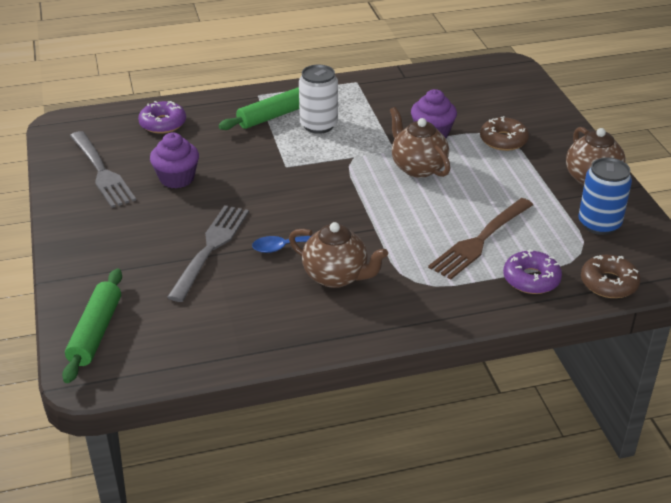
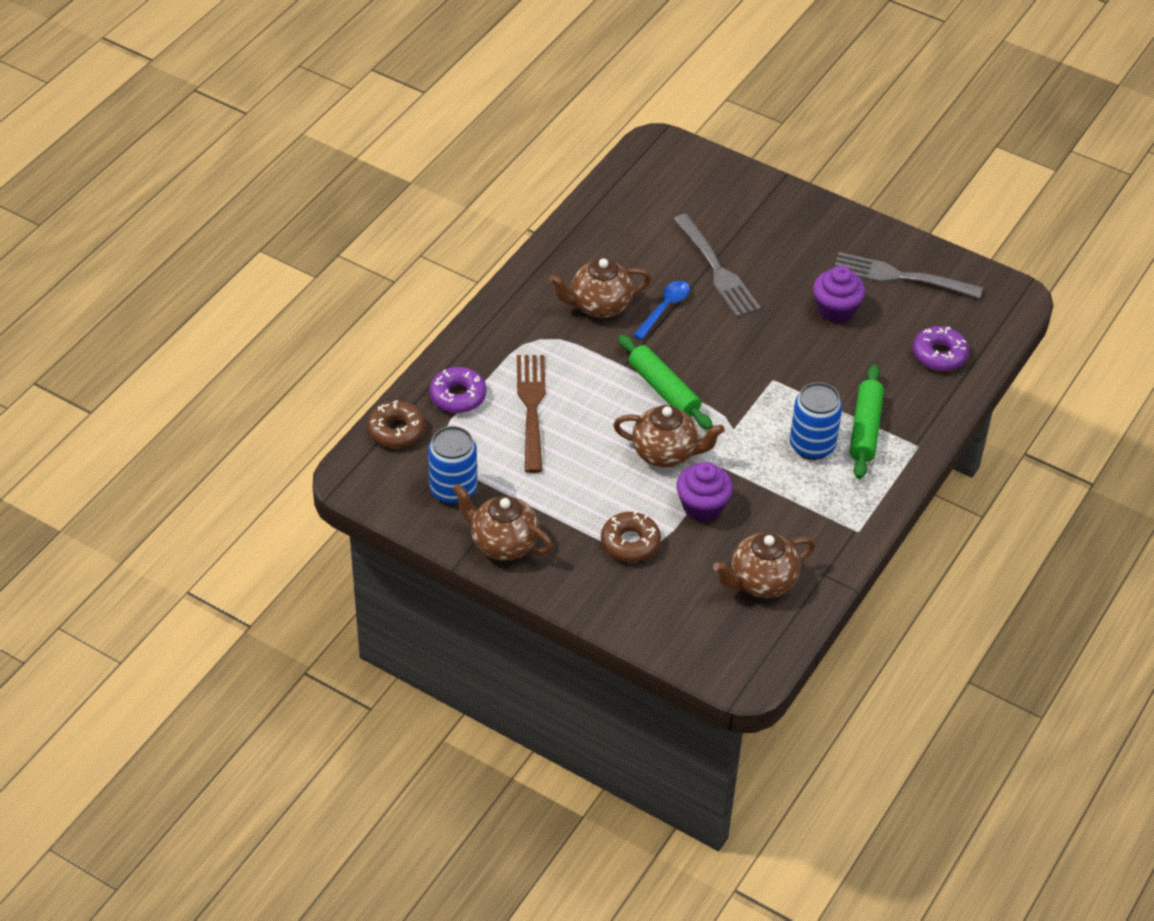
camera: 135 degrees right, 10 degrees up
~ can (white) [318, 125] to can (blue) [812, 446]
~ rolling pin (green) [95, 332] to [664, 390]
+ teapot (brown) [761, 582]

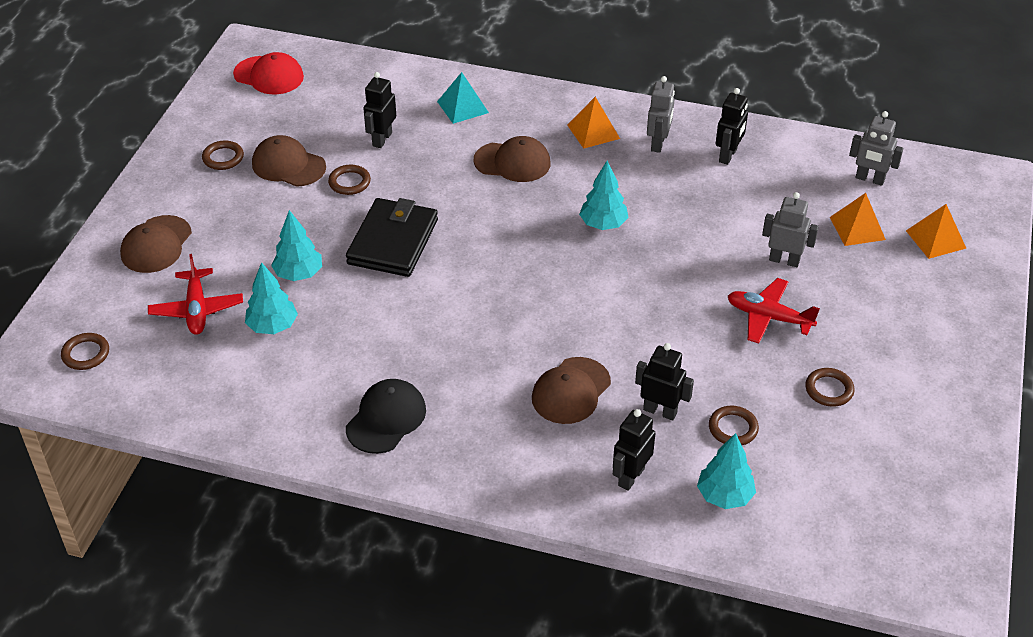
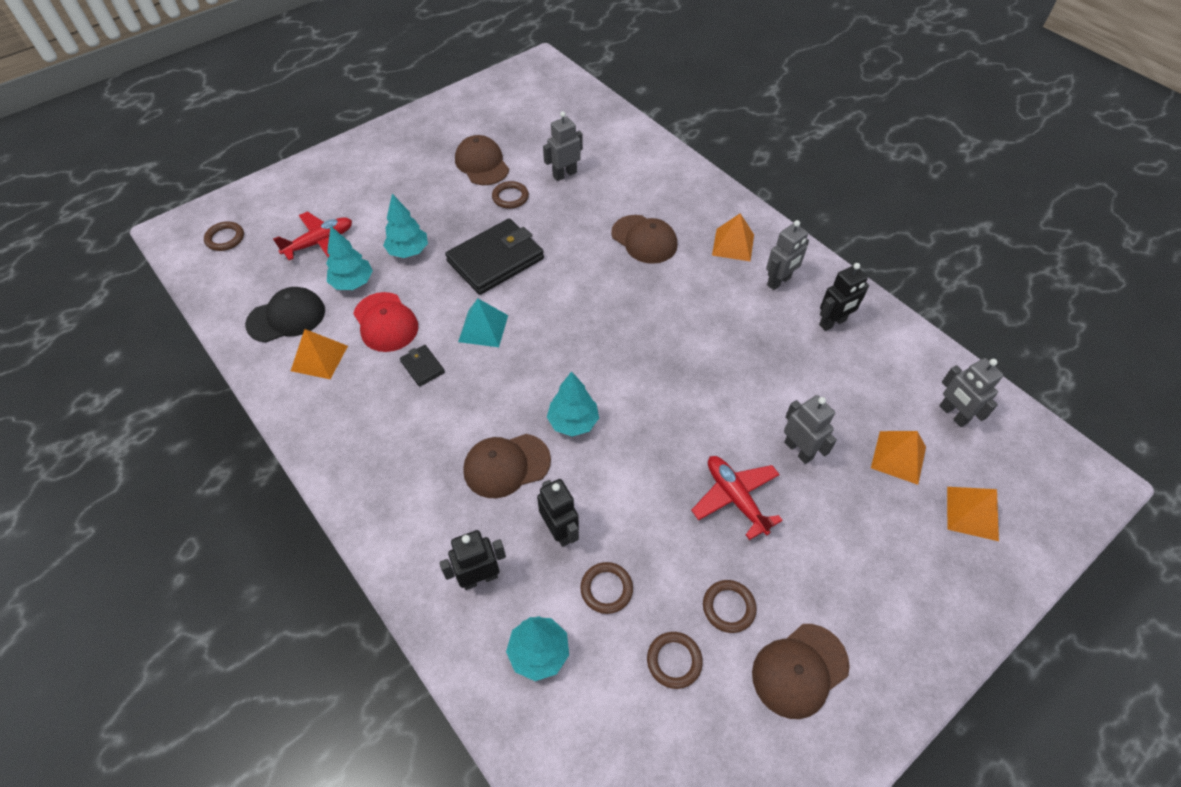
camera: 35 degrees right, 10 degrees up
~ cap (red) [269, 75] to [385, 322]
~ robot (black) [382, 139] to robot (grey) [564, 174]
~ pyramid (turquoise) [462, 107] to [483, 328]
~ ring (brown) [223, 158] to [674, 661]
~ tree (turquoise) [603, 224] to [573, 422]
~ cap (brown) [156, 245] to [799, 670]
~ plane (red) [197, 309] = [320, 243] 150 degrees counterclockwise
~ cap (black) [386, 419] to [286, 317]
+ pyramid (orange) [319, 358]
+ wallet (black) [422, 367]

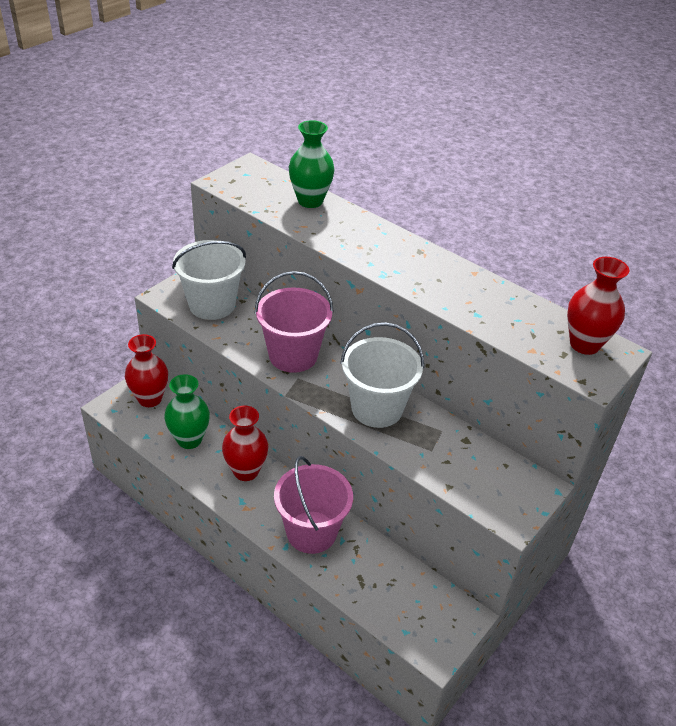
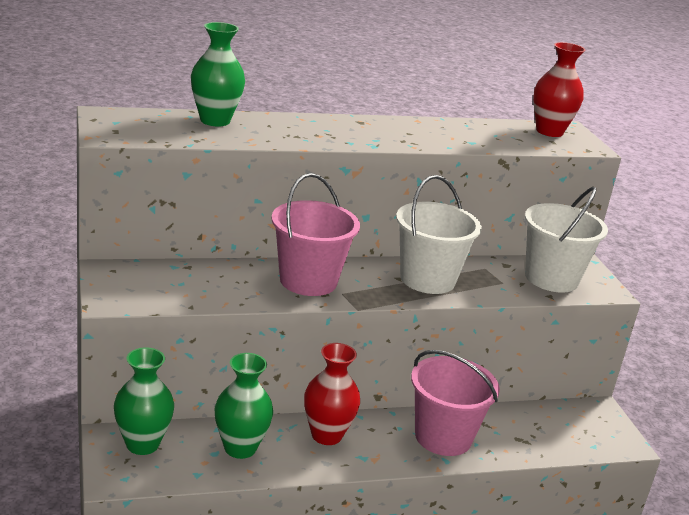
camera: 55 degrees left, 15 degrees down
~ bucket (white) [212, 305] to [551, 278]
~ vase (red) [150, 399] to vase (green) [142, 444]

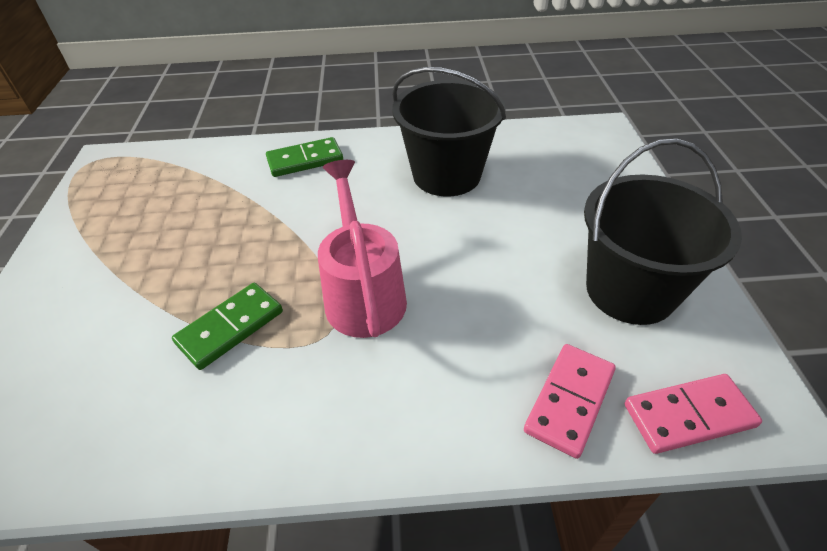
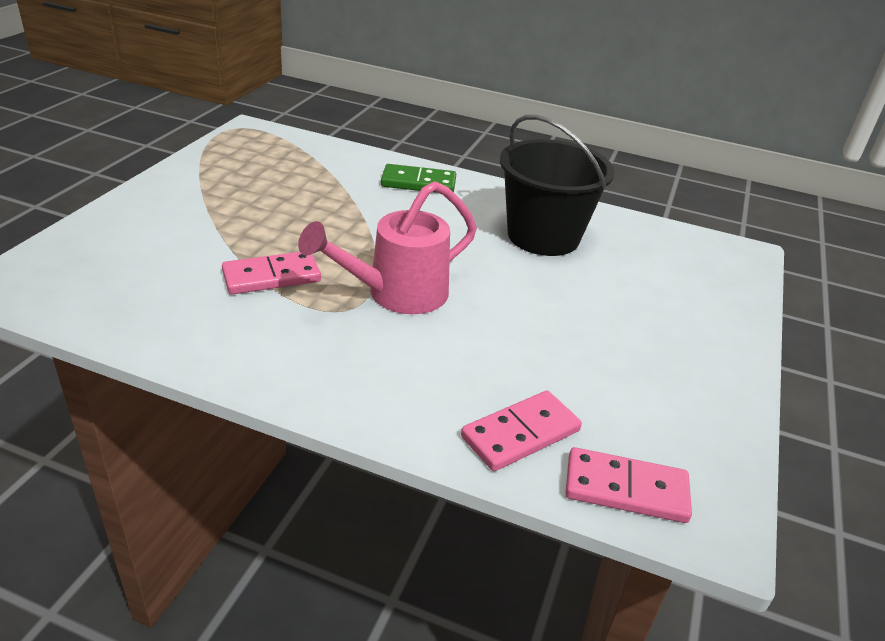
camera: 20 degrees right, 10 degrees down
- bucket (black) [630, 290]
~ watering can (pink) [363, 293] = [397, 294] 135 degrees counterclockwise
~ domino (green) [230, 327] to domino (pink) [271, 277]

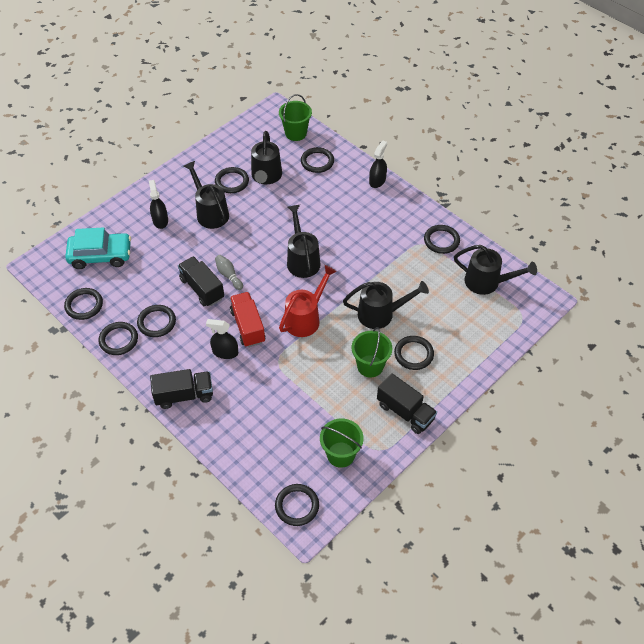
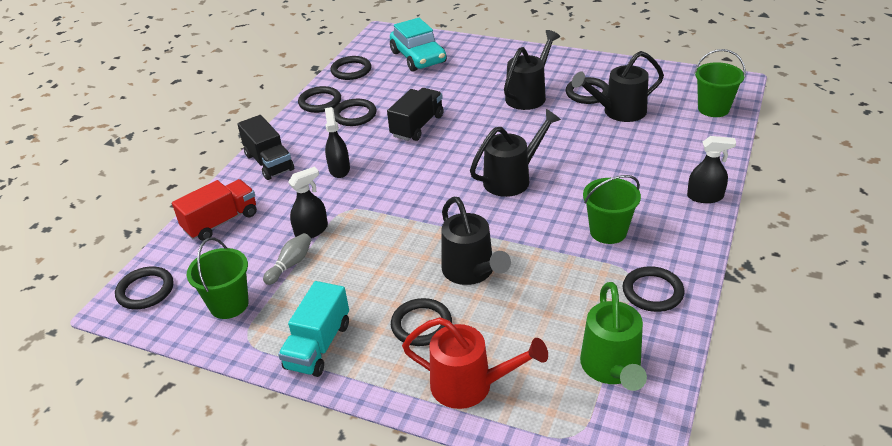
camera: 70 degrees right, 15 degrees down
- ring (black) [317, 162]
~ spray bottle (black) [160, 220] to [311, 230]
~ watering can (black) [487, 282] to watering can (green) [612, 369]
~ bowling pin (grey) [229, 275] to [290, 264]
~ watering can (red) [306, 318] to [471, 386]
~ truck (red) [248, 326] to [221, 222]
~ bucket (green) [370, 366] to [608, 231]
~ truck (black) [405, 412] to truck (turquoise) [318, 346]

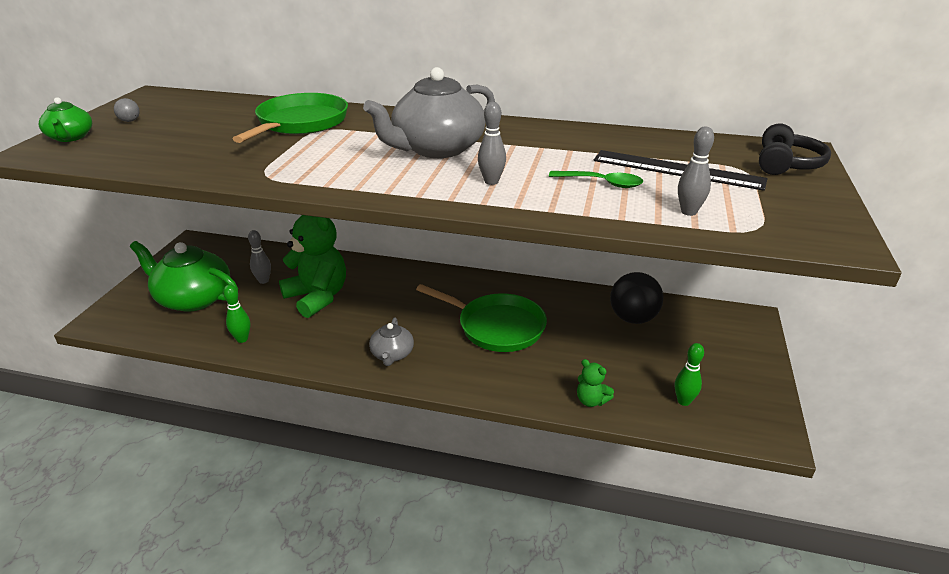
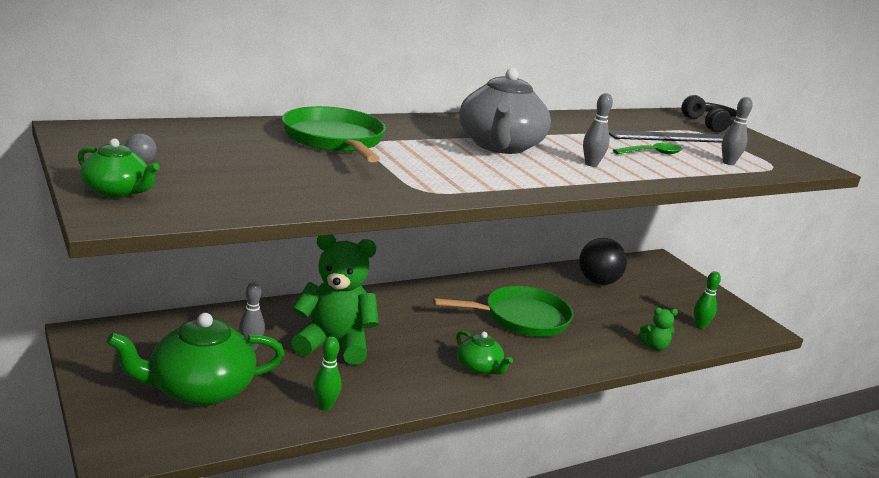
camera: 45 degrees left, 10 degrees down
~ teapot (grey) [392, 354] to teapot (green) [479, 367]

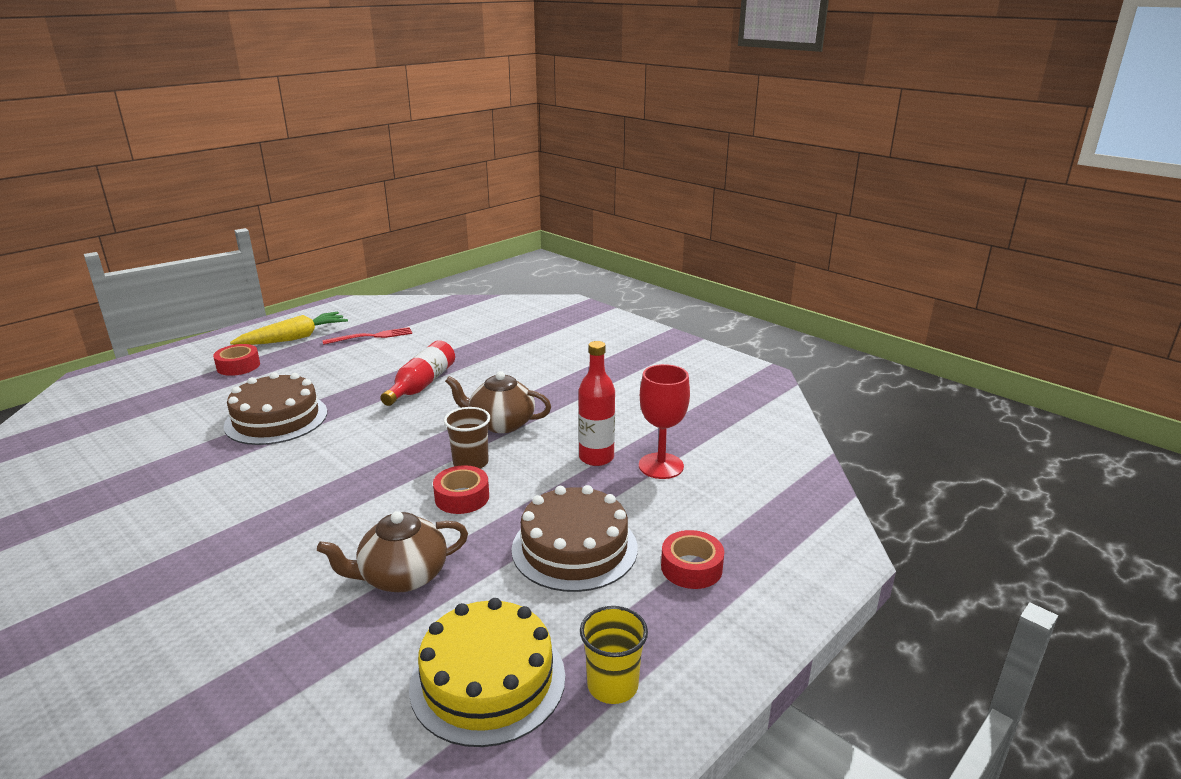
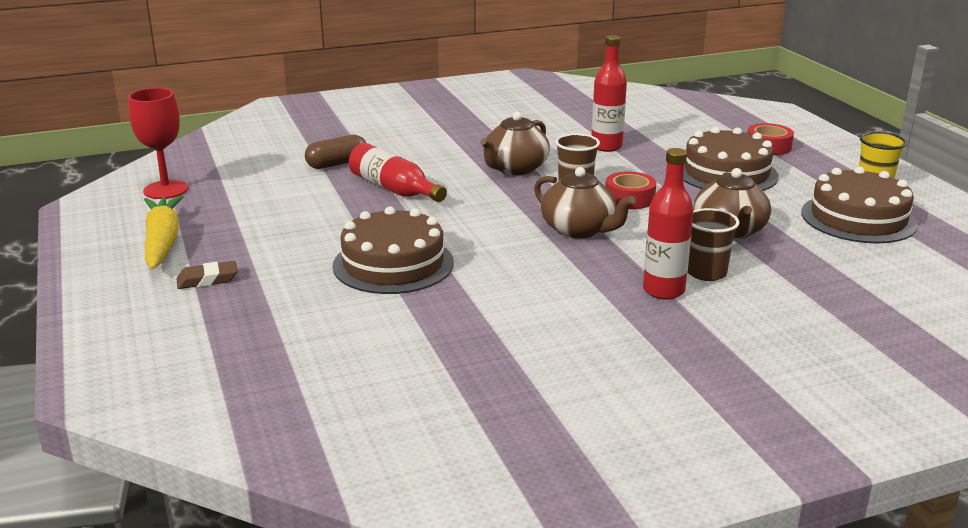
camera: 65 degrees left, 0 degrees up
- fork (red) [371, 336]
~ tape (red) [238, 366] to eraser (brown) [207, 280]
~ goblet (red) [661, 466] to [166, 190]
~ cake (yellow) [488, 680] to cake (brown) [858, 218]
+ capsule (brown) [337, 164]
+ bottle (red) [663, 290]
+ teapot (brown) [579, 230]
+ cup (brown) [706, 273]

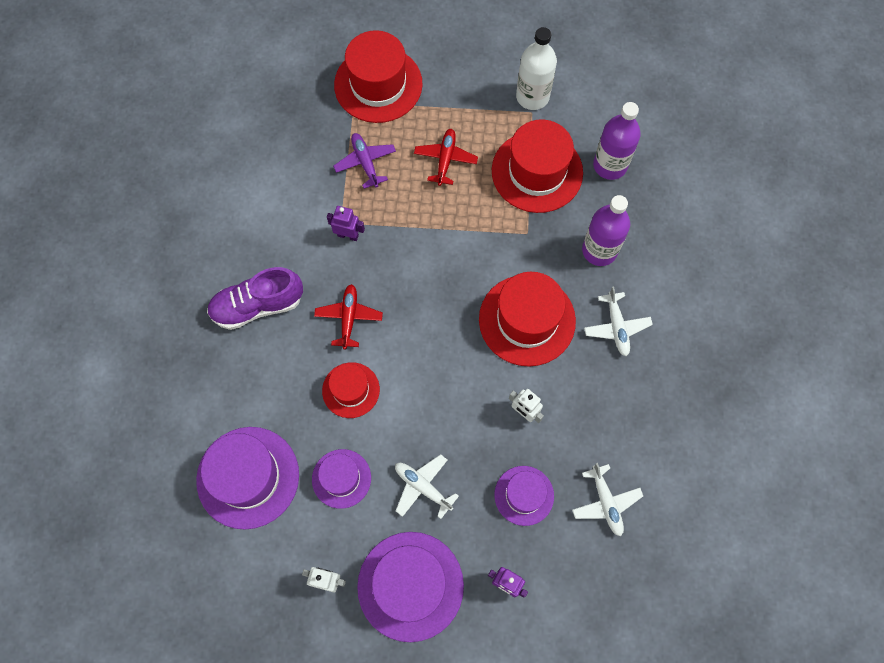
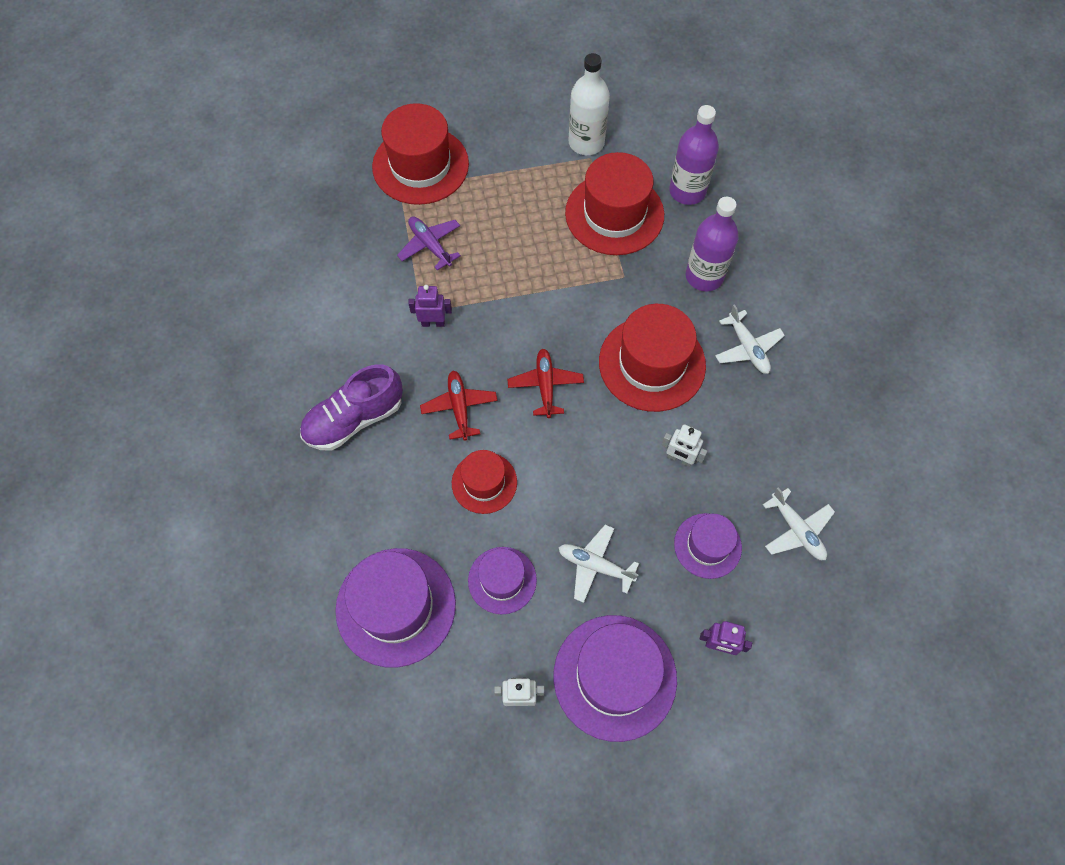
camera: 15 degrees left, 5 degrees down
~ plane (red) [445, 159] to [545, 385]

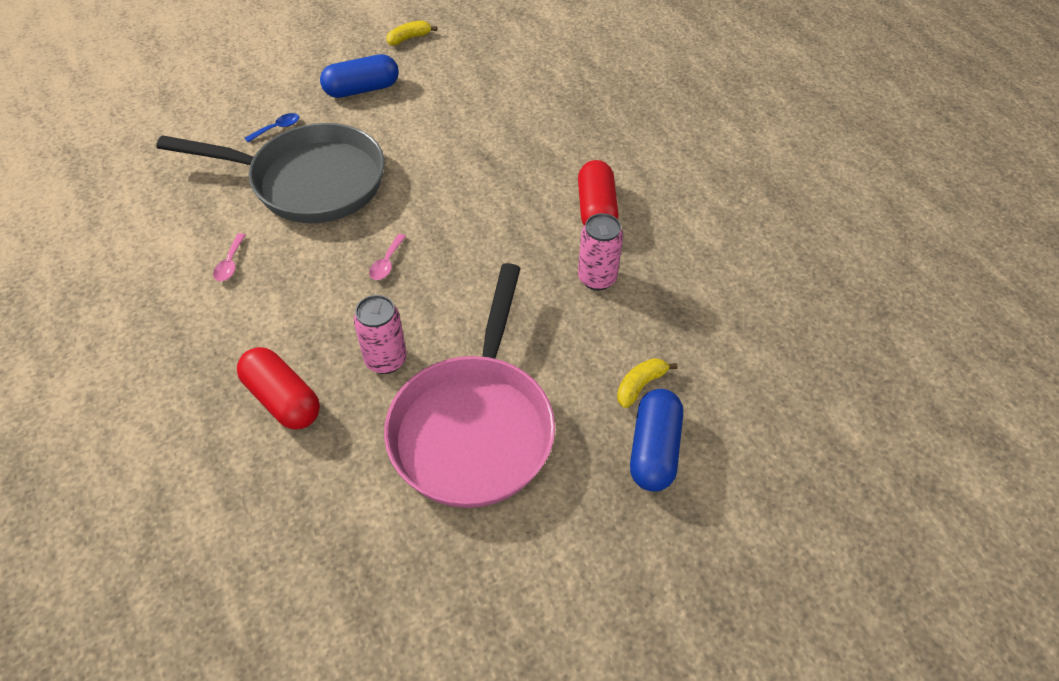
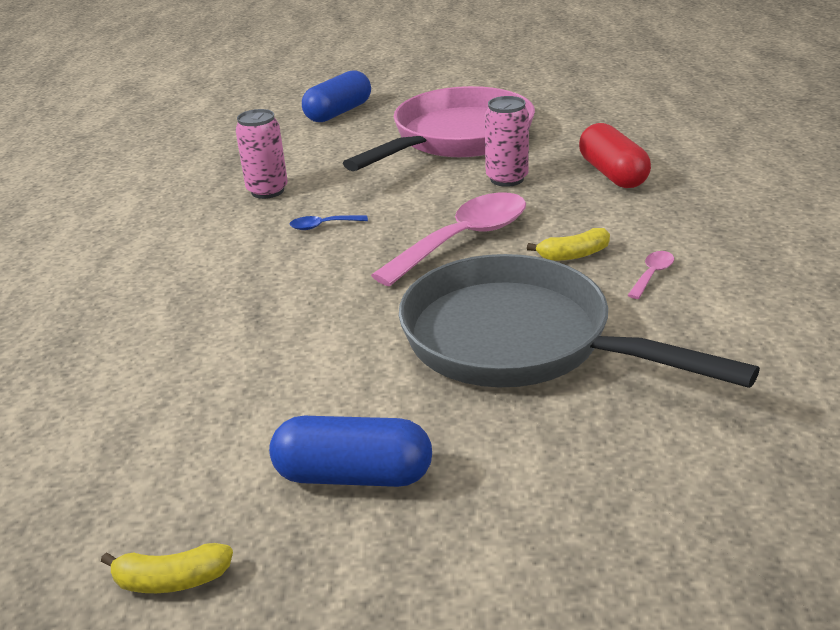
camera: 150 degrees left, 20 degrees down
~ spoon (blue) [277, 128] to [322, 226]
- capsule (red) [596, 209]
~ spoon (pink) [386, 263] = [464, 239] x2.42
~ banana (yellow) [640, 385] to [573, 255]

